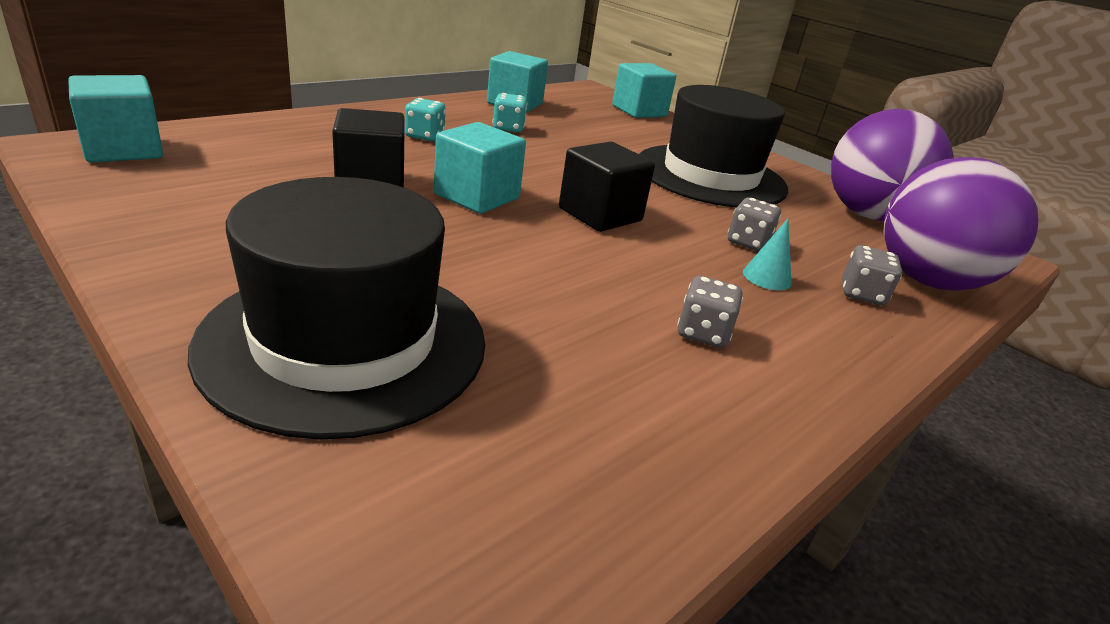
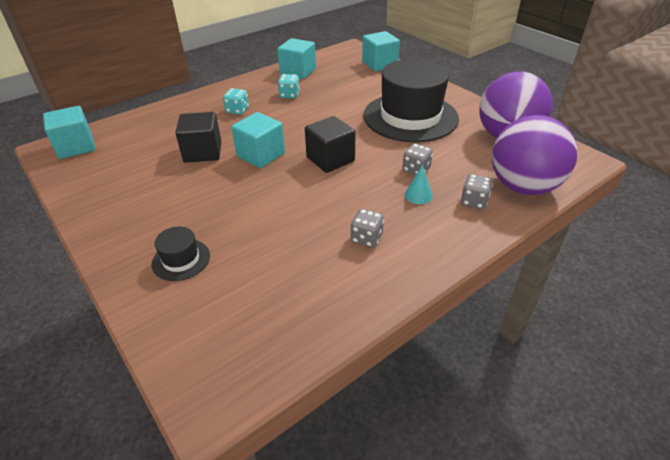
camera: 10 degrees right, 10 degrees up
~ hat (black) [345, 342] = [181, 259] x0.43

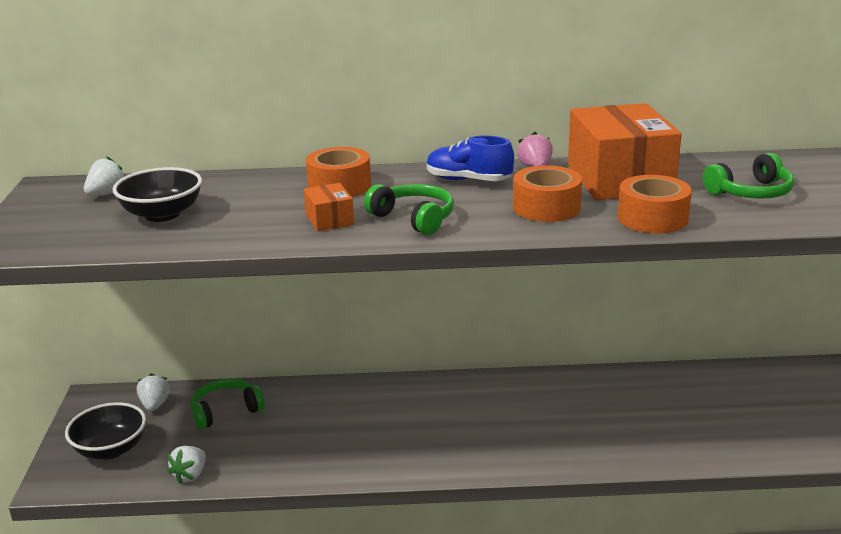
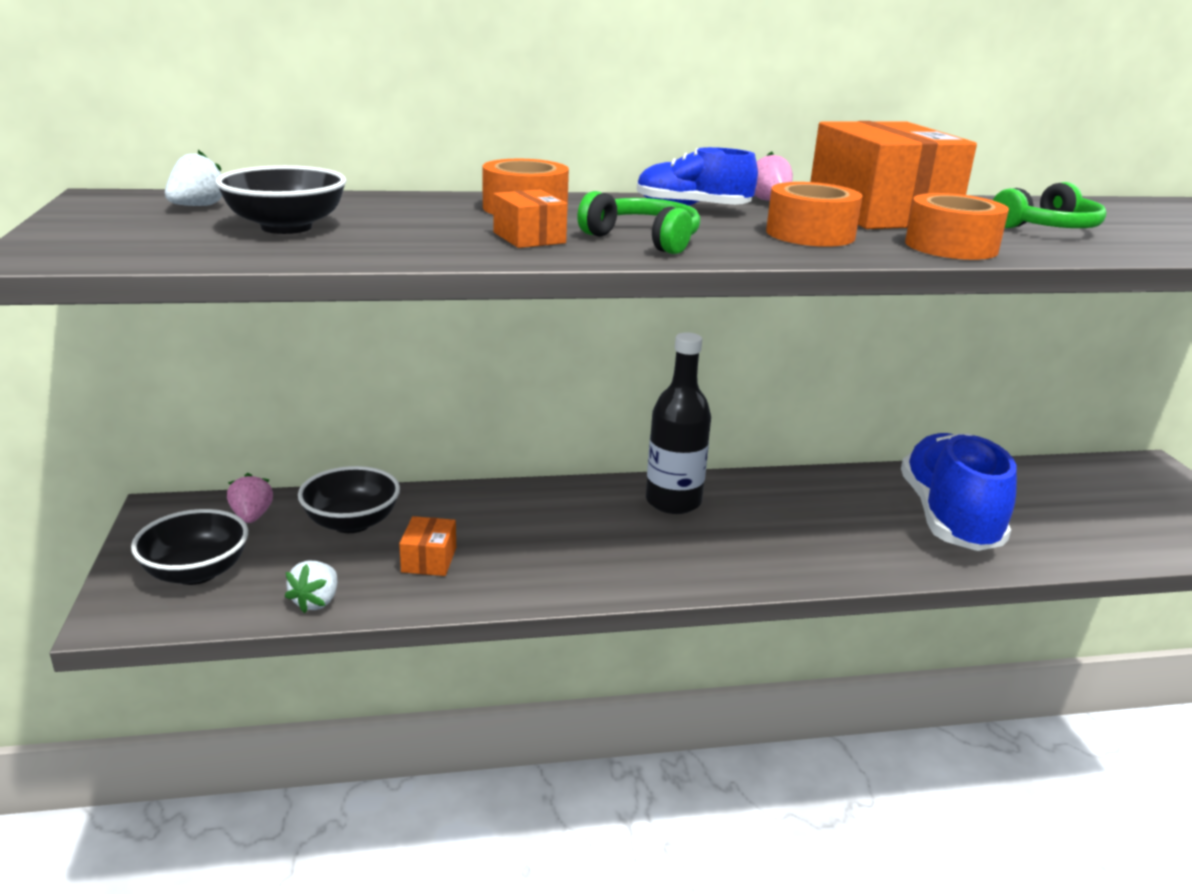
camera: 10 degrees left, 0 degrees up
~ strawberry (white) [155, 405] to strawberry (pink) [252, 516]
~ headphones (green) [225, 411] to bowl (black) [352, 522]
+ bottle (black) [673, 502]
+ shoe (blue) [948, 518]
+ box (orange) [429, 560]

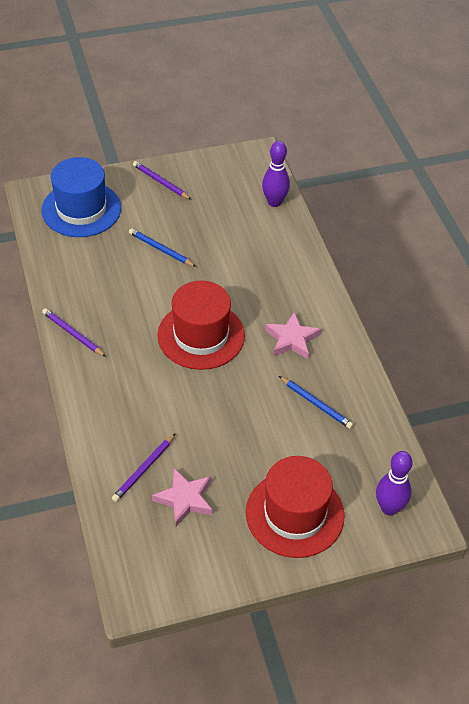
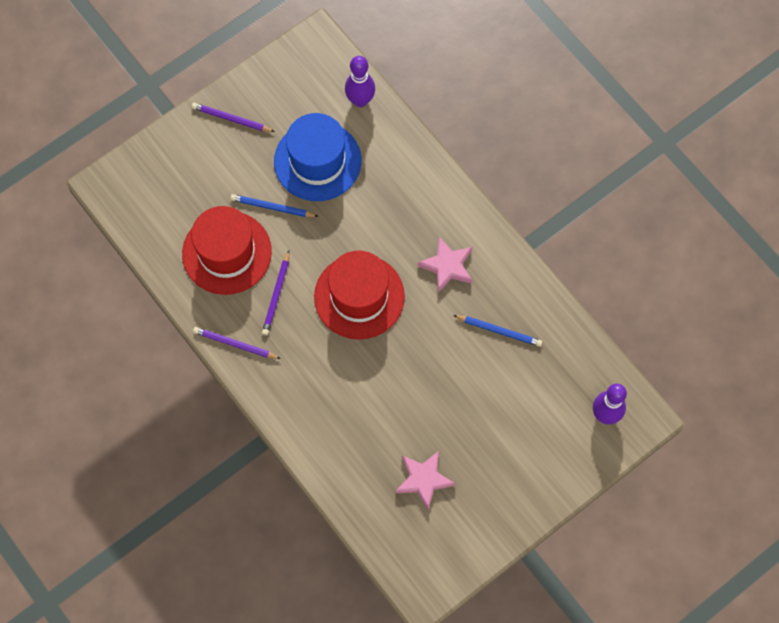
camera: 20 degrees left, 20 degrees up
~ hat (blue) [81, 209] to [317, 161]
~ pencil (purple) [144, 469] to [276, 295]
~ hat (red) [294, 514] to [227, 252]

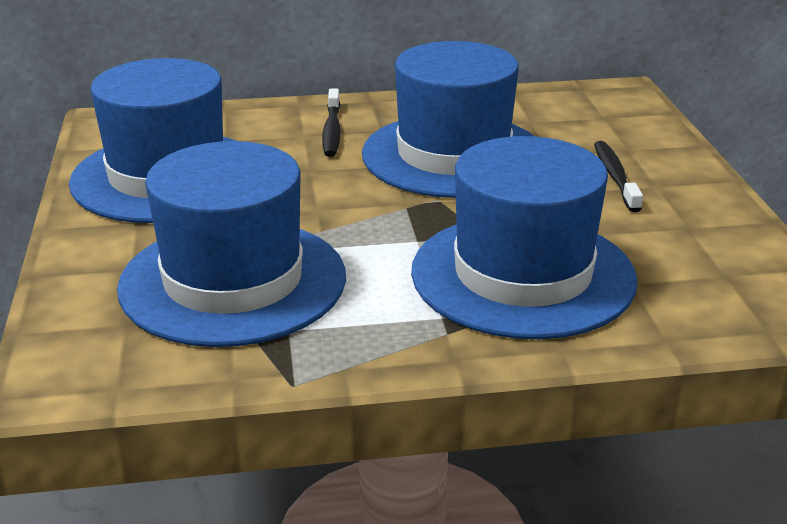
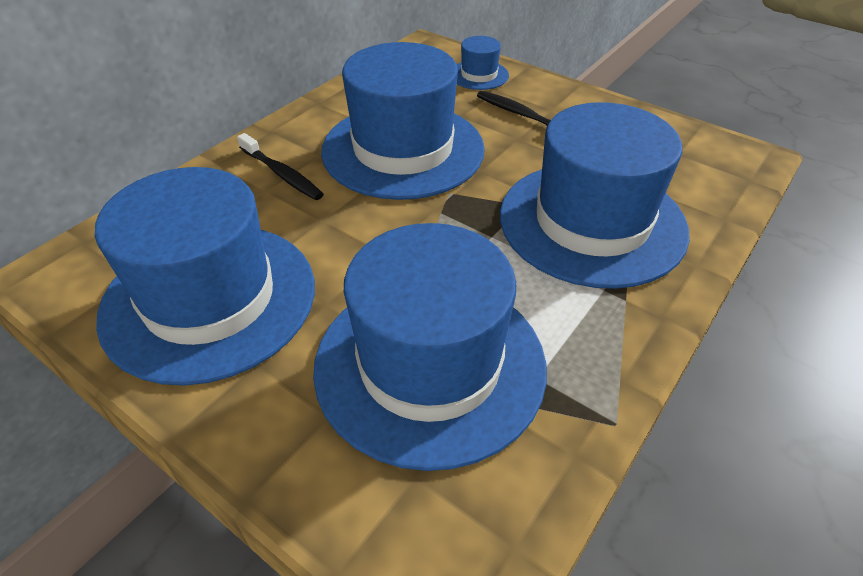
camera: 45 degrees left, 15 degrees up
+ hat (blue) [479, 75]

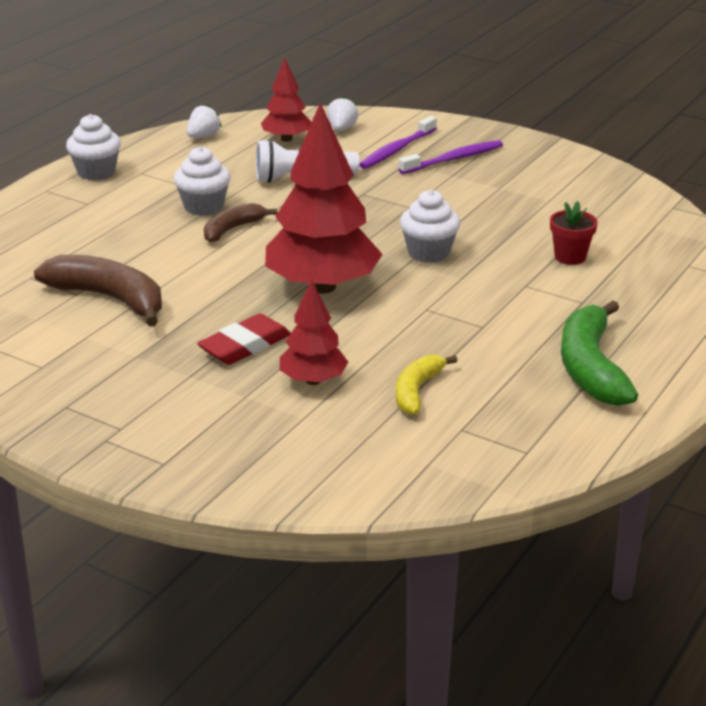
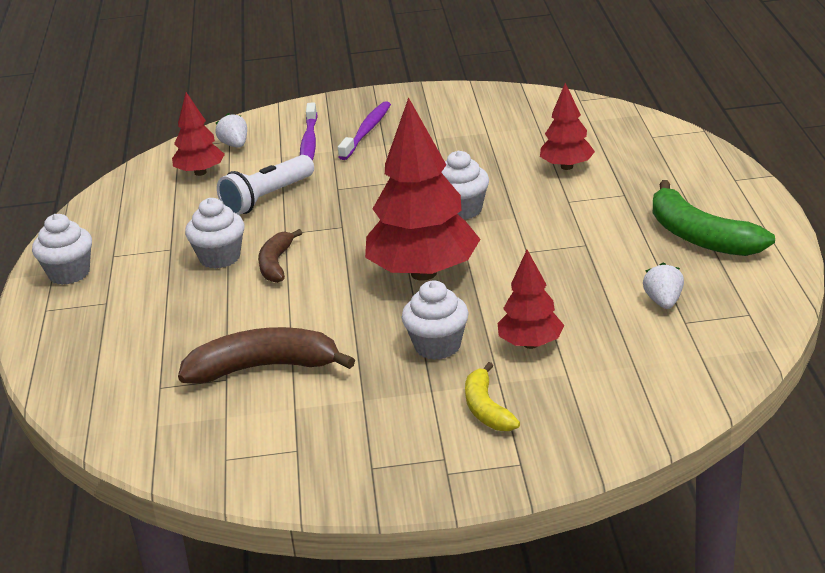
camera: 35 degrees left, 0 degrees up
~ strawberry (white) [203, 136] to [663, 302]
~ flower pot (red) [570, 257] to tree (red) [567, 166]
~ eraser (red) [245, 345] to cupcake (white) [437, 346]
~ banana (yellow) [417, 391] to [486, 409]

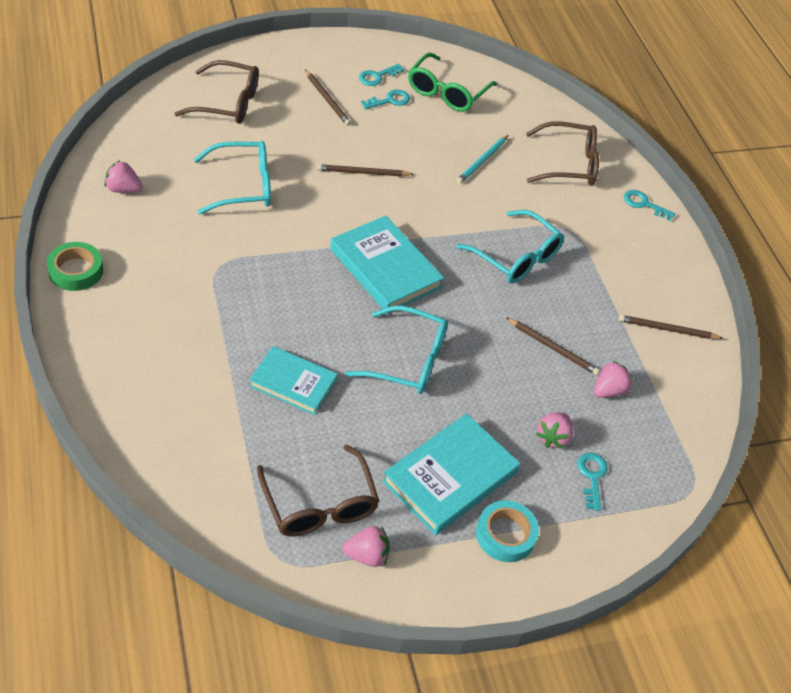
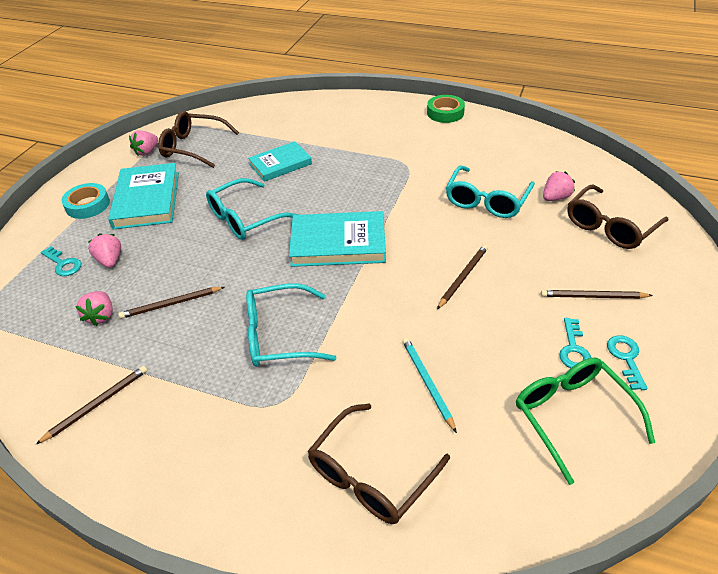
camera: 135 degrees right, 5 degrees down
~ strawberry (pink) [123, 189] to [555, 197]
- key (turquoise) [644, 204]

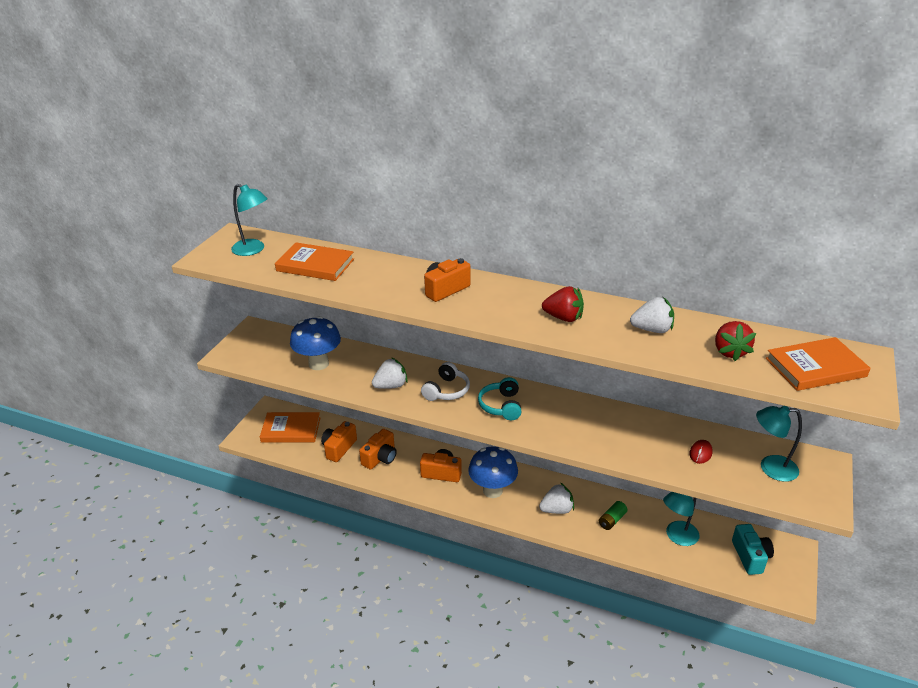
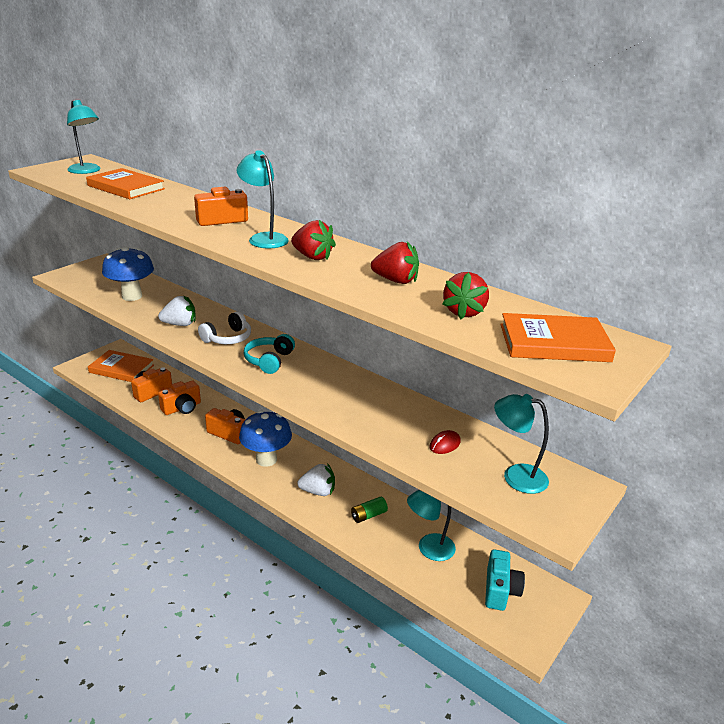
camera: 15 degrees right, 5 degrees down
~ strawberry (white) [652, 329] to strawberry (red) [396, 281]
+ lamp (turquoise) [264, 238]

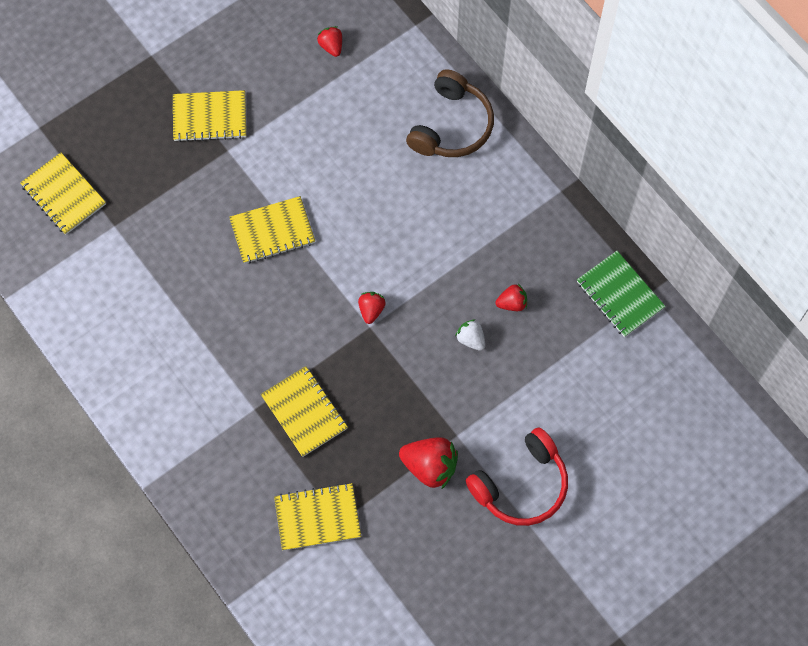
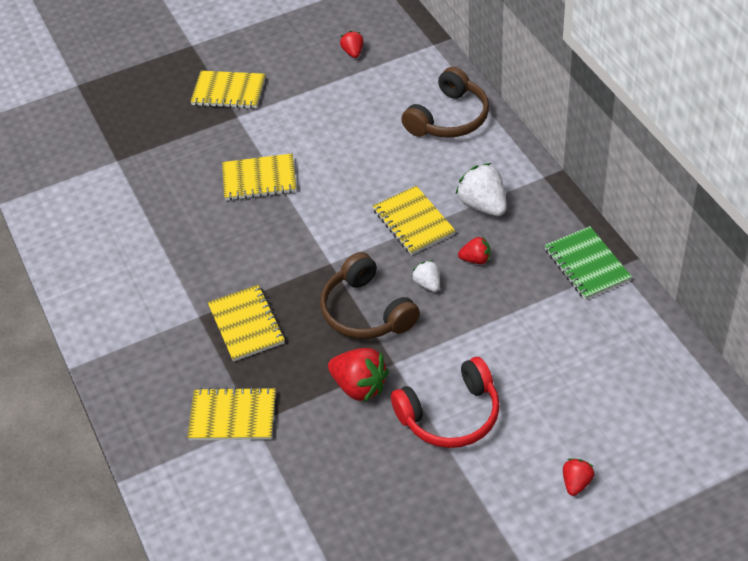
camera: 15 degrees right, 20 degrees down
~ notebook (yellow) [63, 195] to [413, 222]
~ strawberry (red) [371, 310] to [576, 483]
+ strawberry (white) [483, 205]
+ headphones (brown) [366, 311]

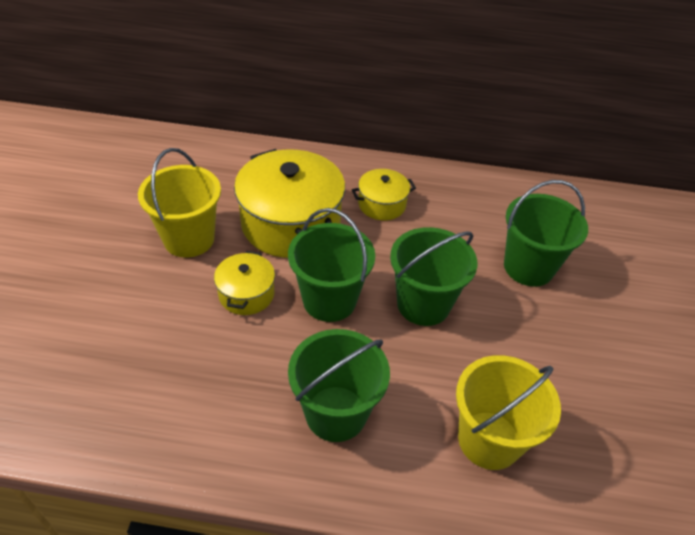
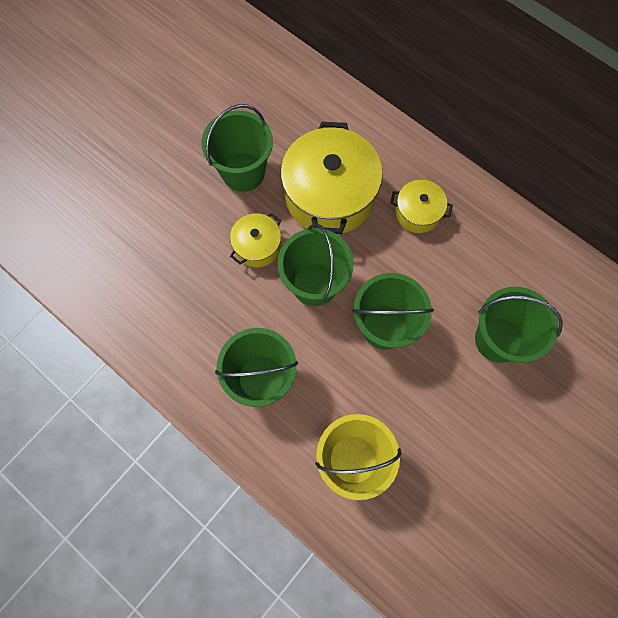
camera: 35 degrees right, 25 degrees up
~ bucket (yellow) [189, 239] to bucket (green) [243, 172]

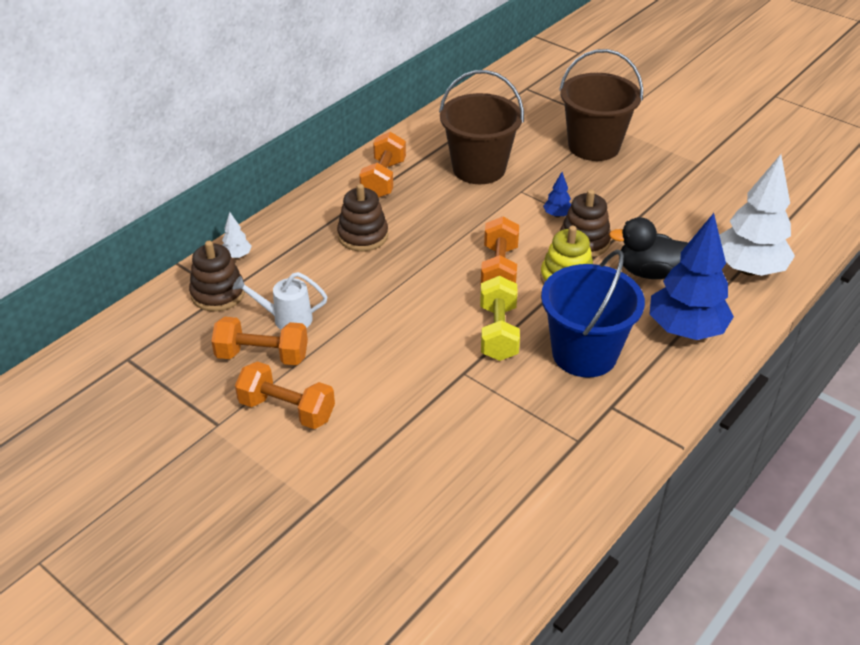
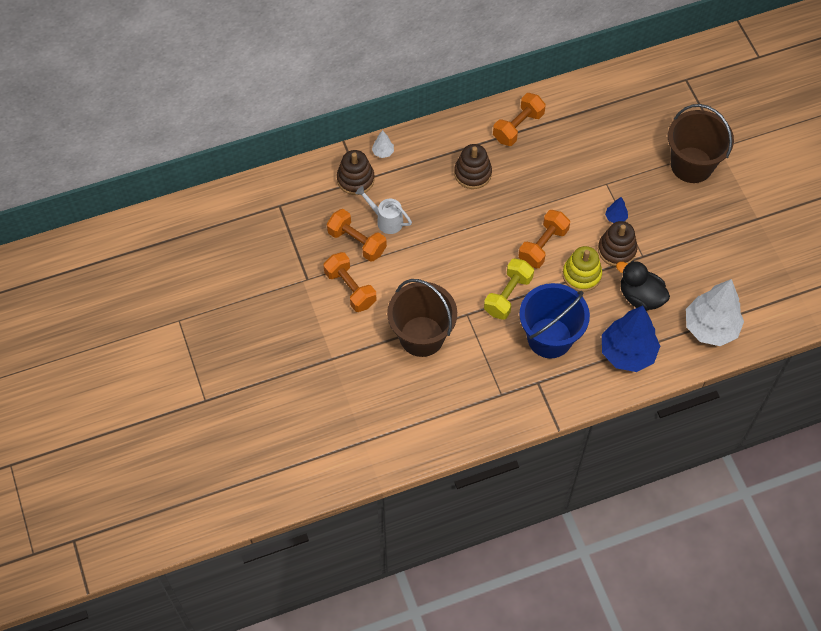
camera: 30 degrees right, 20 degrees up
~ bucket (brown) [479, 168] to [422, 336]

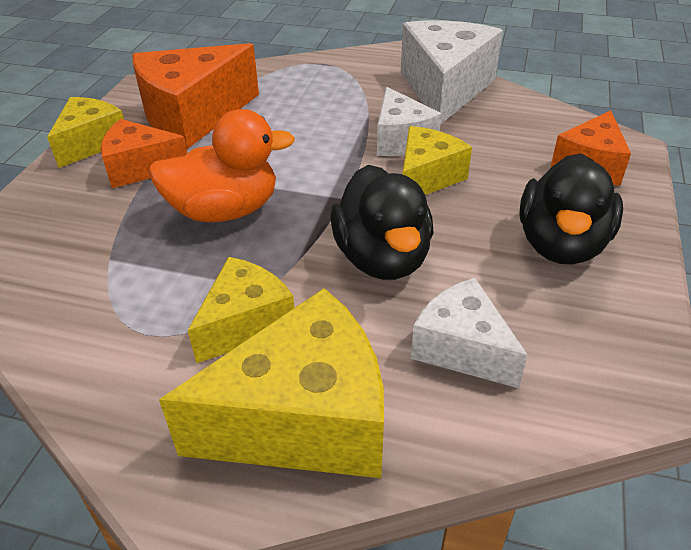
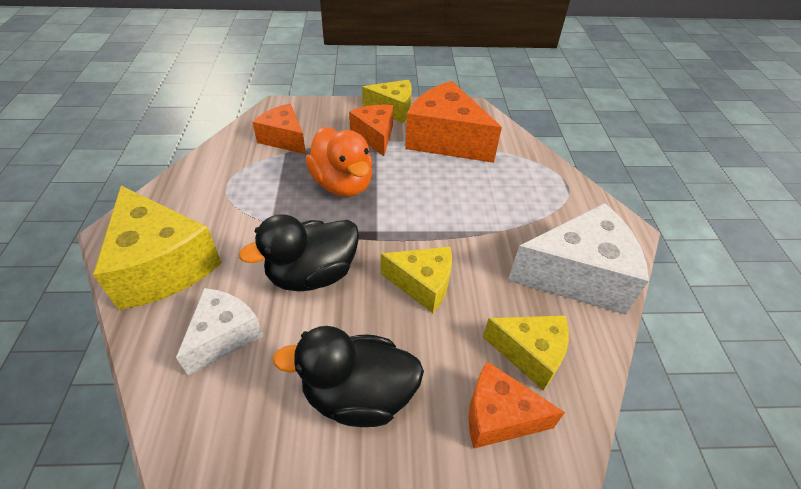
camera: 70 degrees right, 5 degrees up
- cheese (white) [400, 140]
~ cheese (yellow) [246, 323] to [530, 354]
+ cheese (orange) [284, 139]

